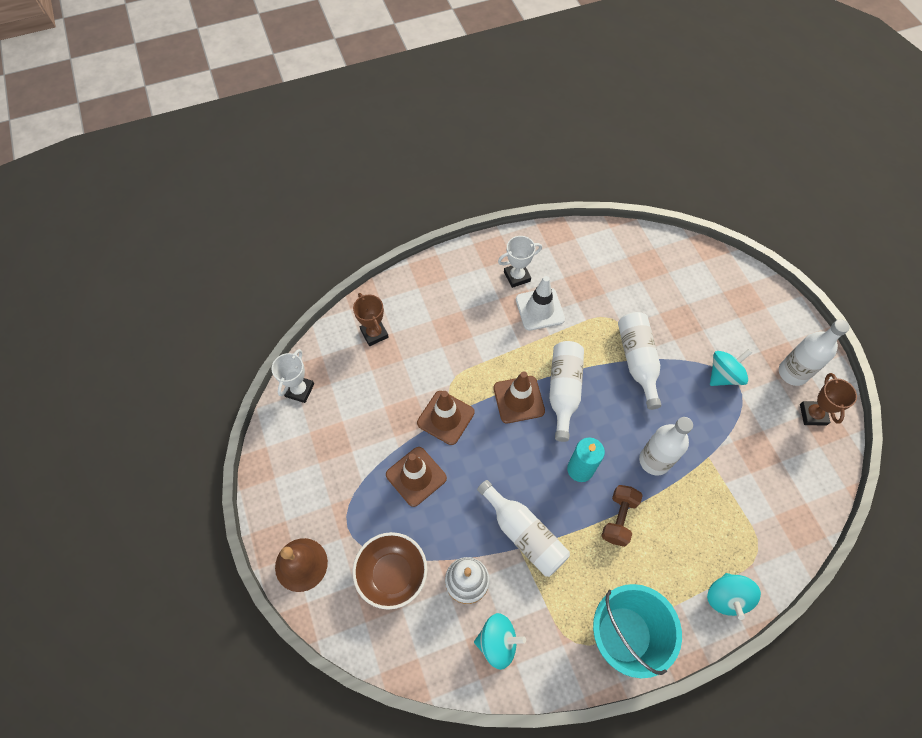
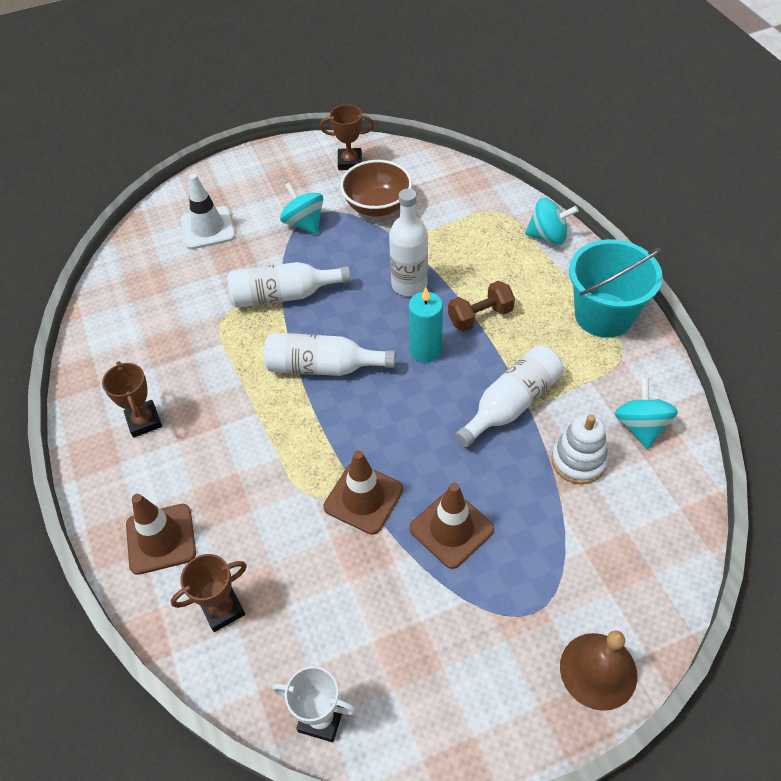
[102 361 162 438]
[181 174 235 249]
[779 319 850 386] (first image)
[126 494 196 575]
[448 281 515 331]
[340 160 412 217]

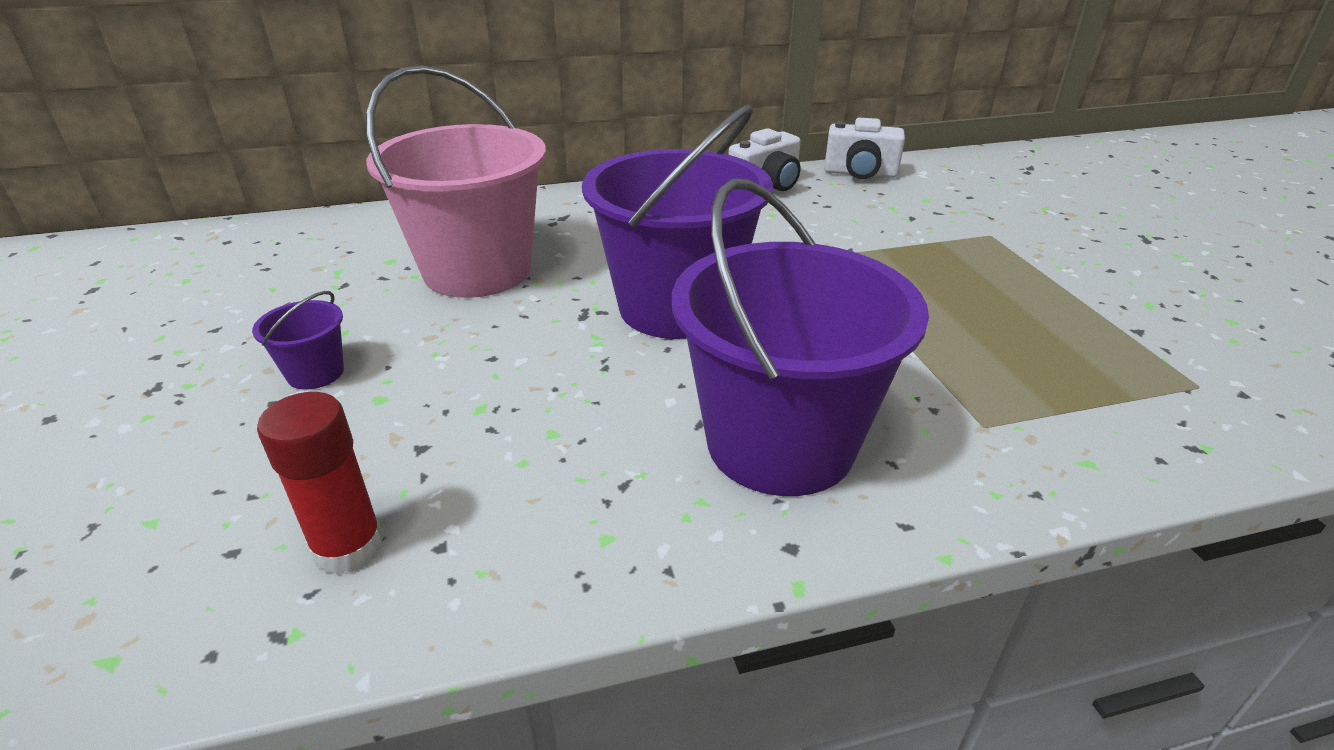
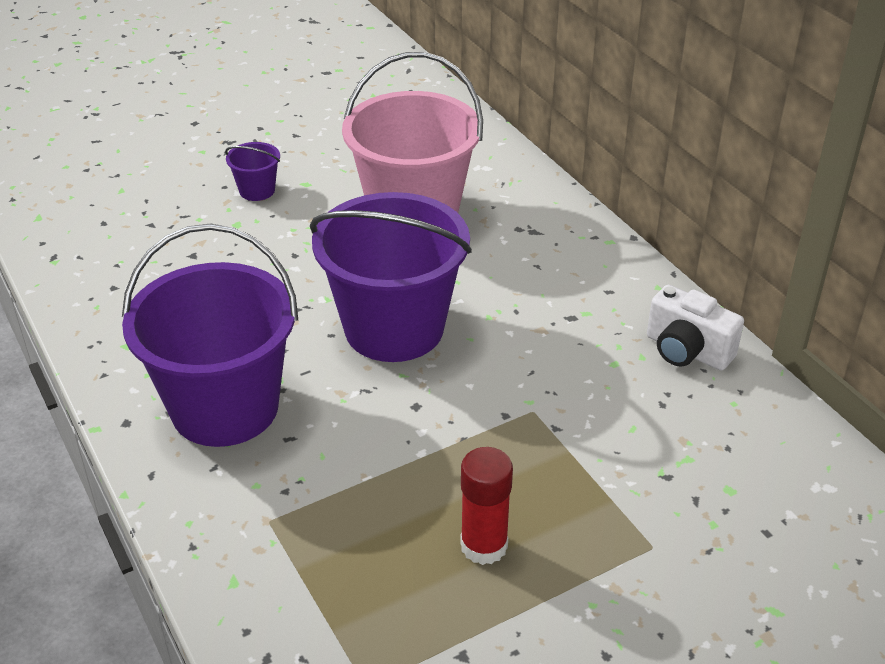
[824 118 905 179] (first image)
[460 447 513 565]

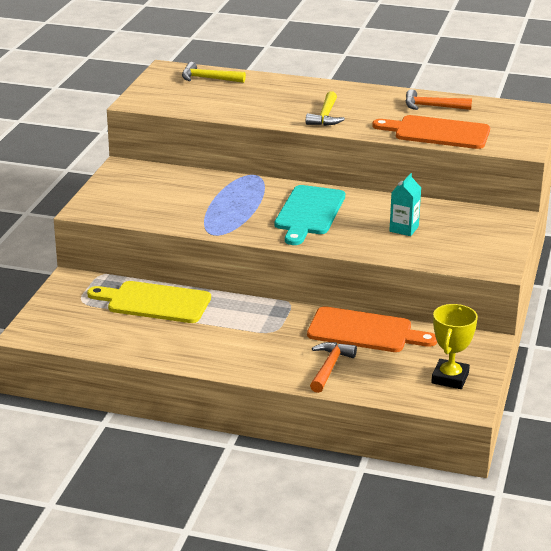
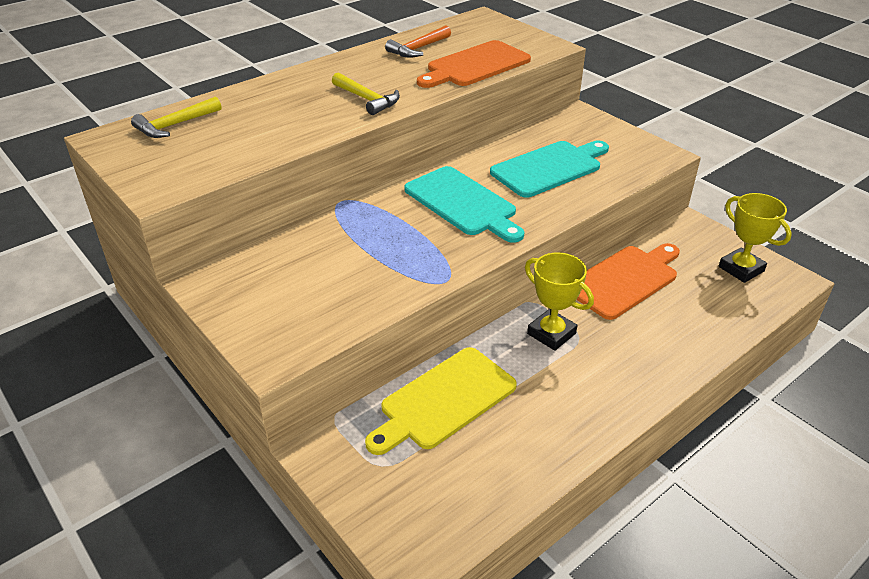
[490 141 609 198]
[310 342 357 393] (first image)
[525 253 594 351]

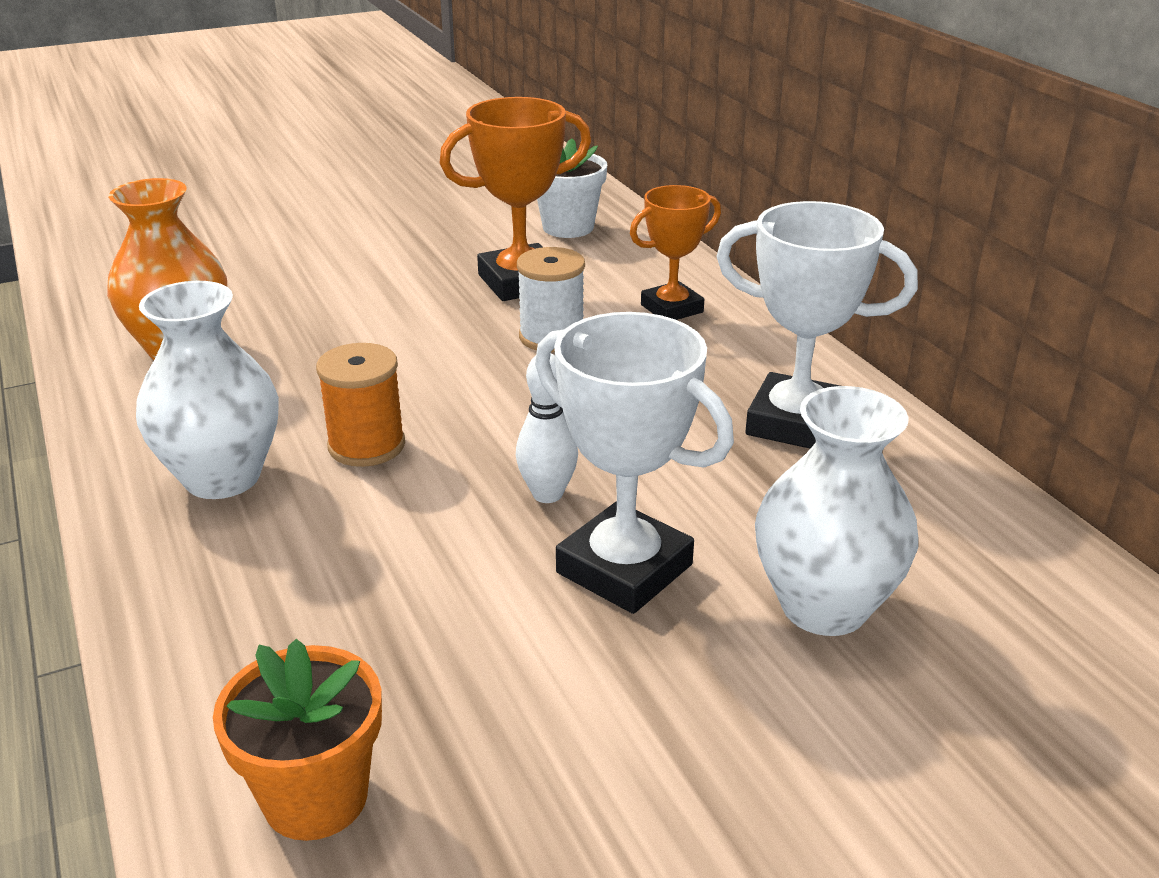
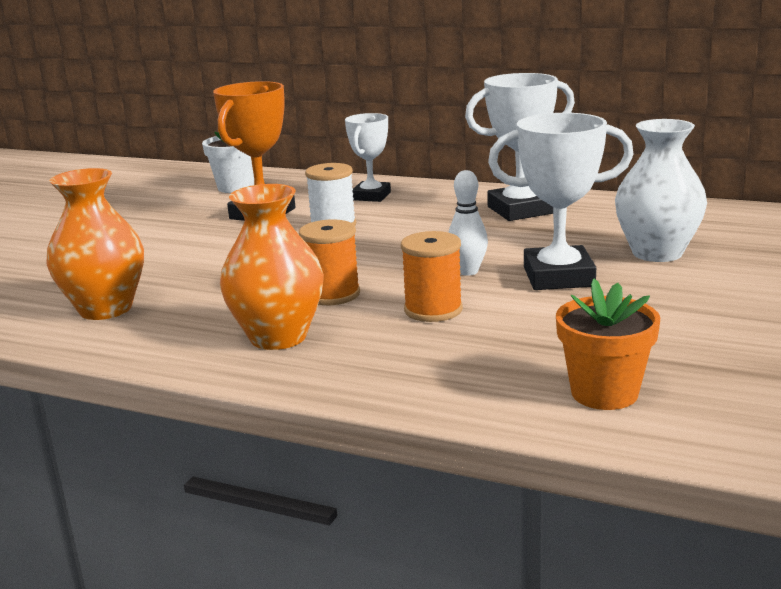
[345 113 391 202]
[220 184 324 350]
[401 231 463 322]

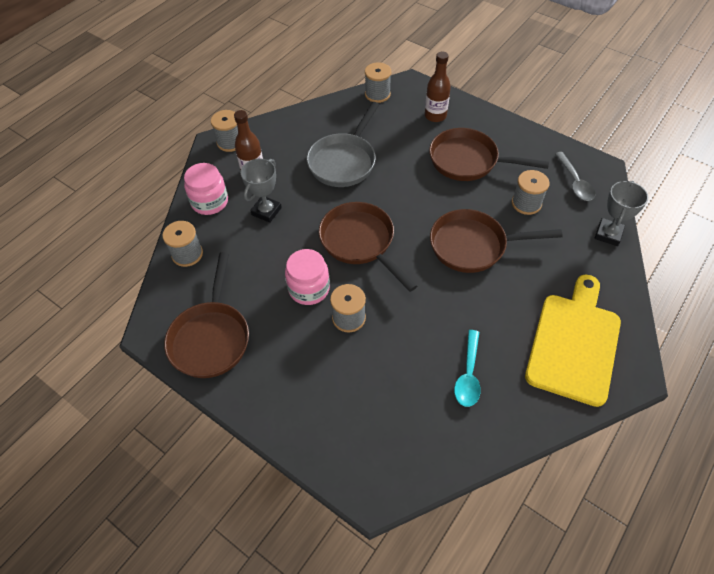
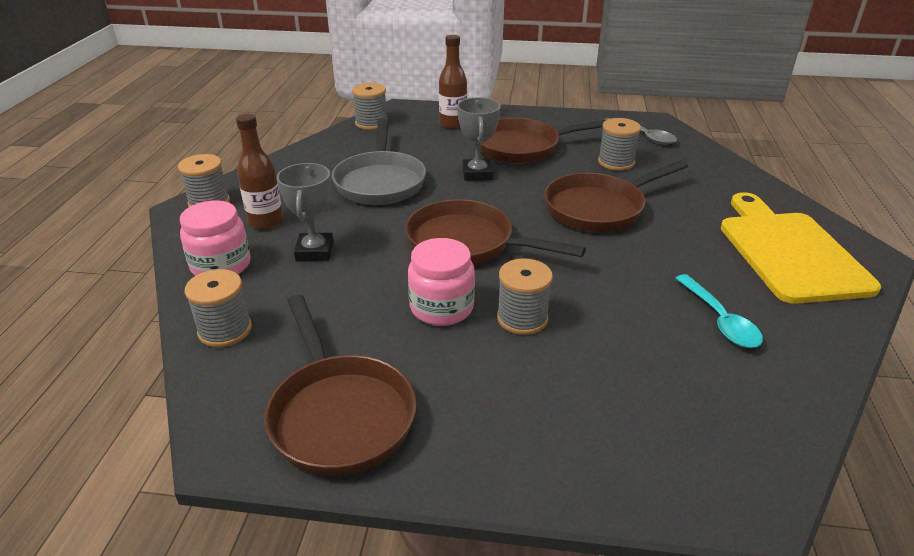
[457 97 500 181]

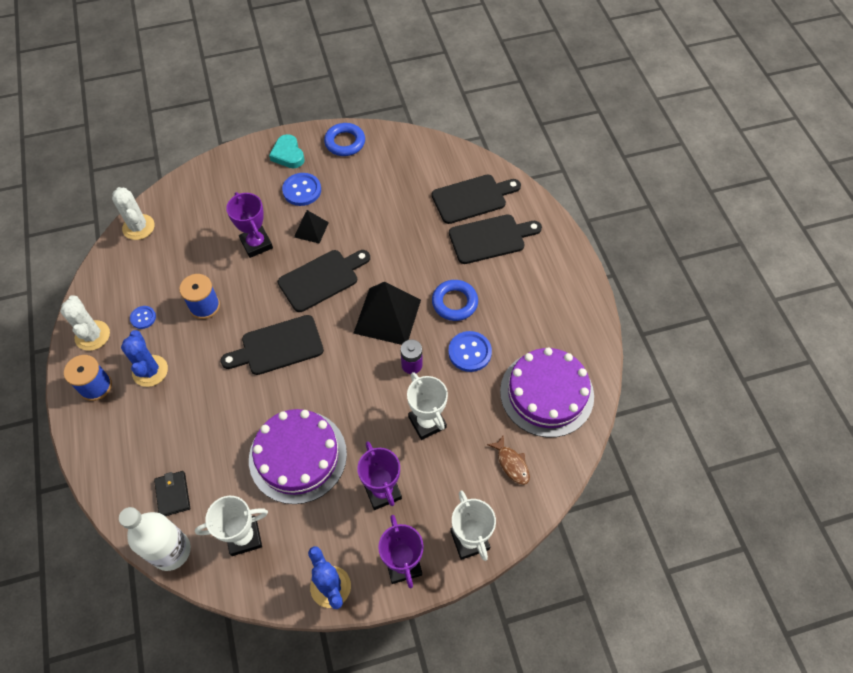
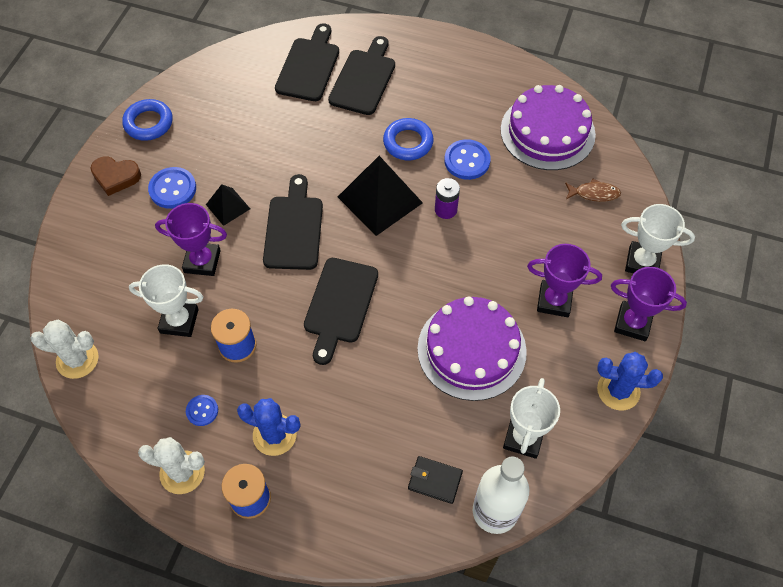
[90 156 141 196]
[129 264 203 337]

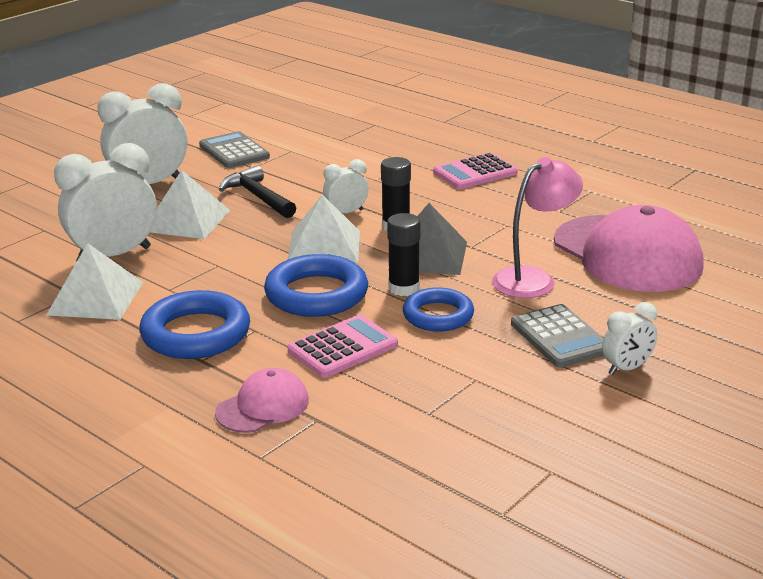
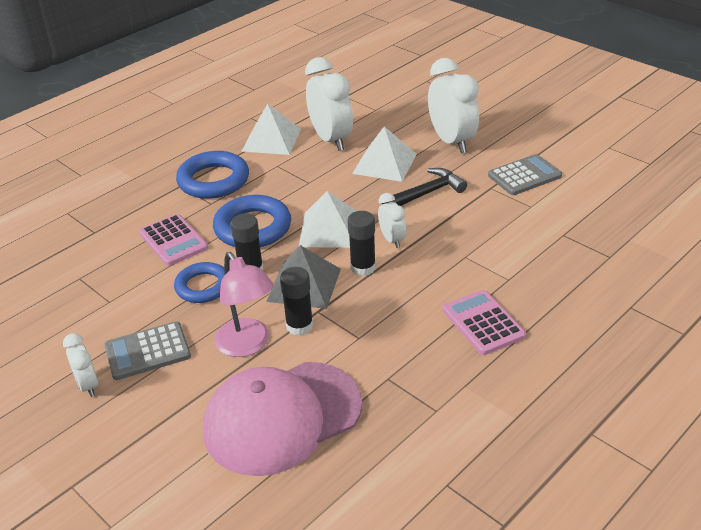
[215 368 309 433] (first image)
[280 267 313 336]

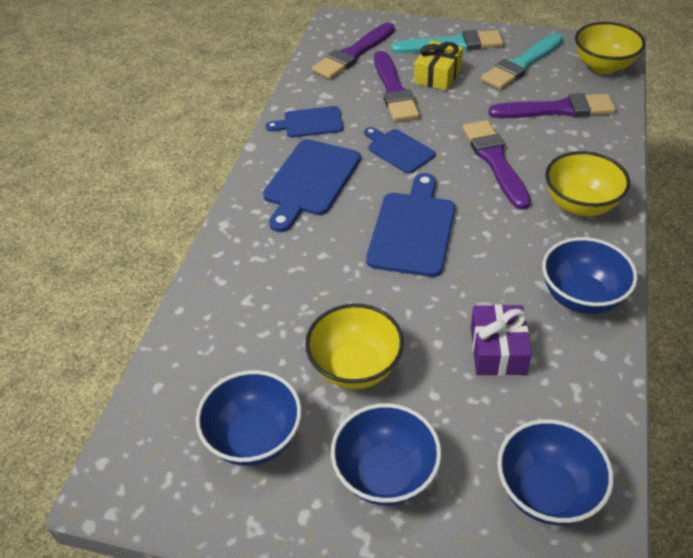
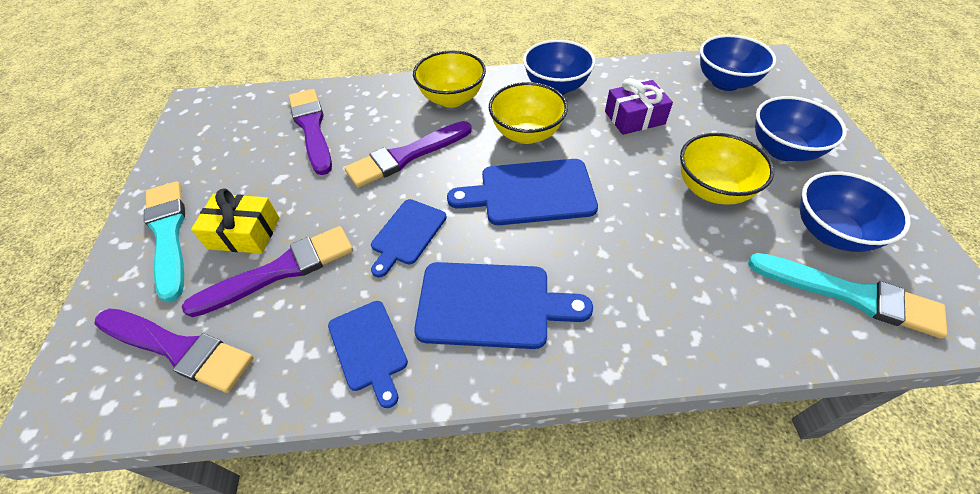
[489 82 568 144]
[748 253 948 339]

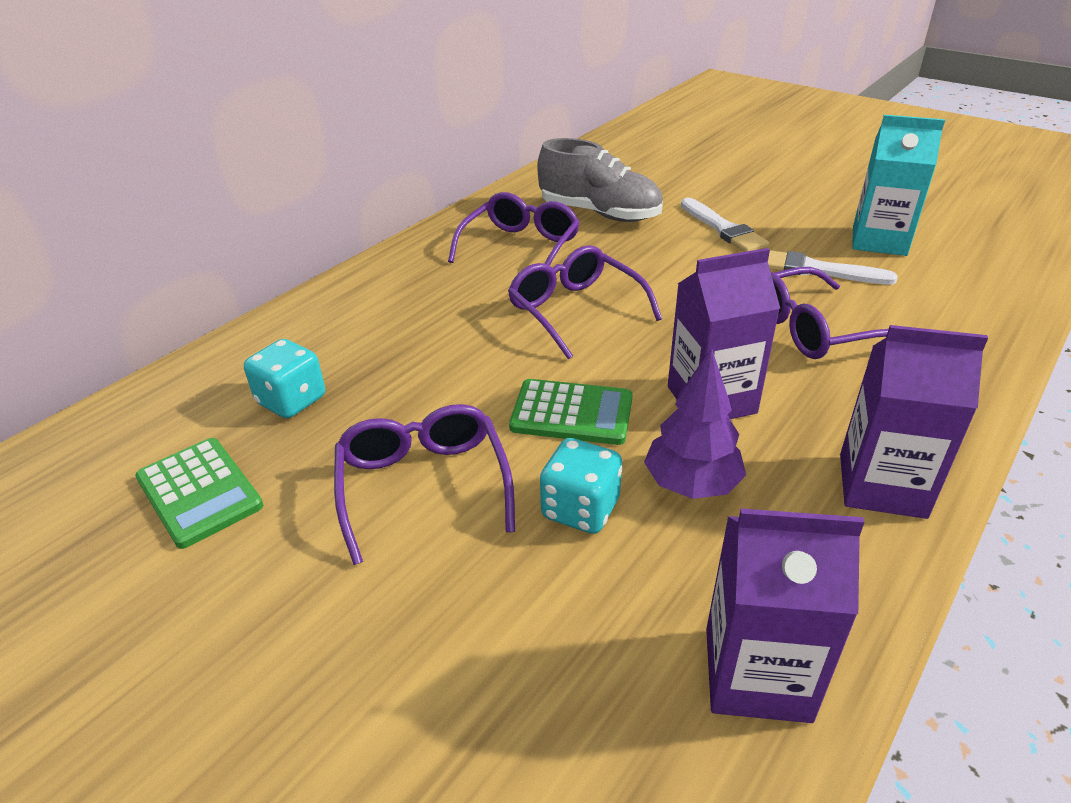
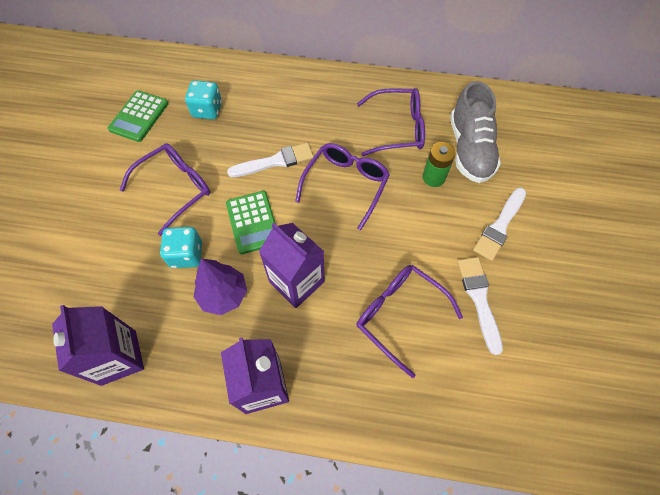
[852 115 945 256] (first image)
[423 142 456 187]
[227 143 314 177]

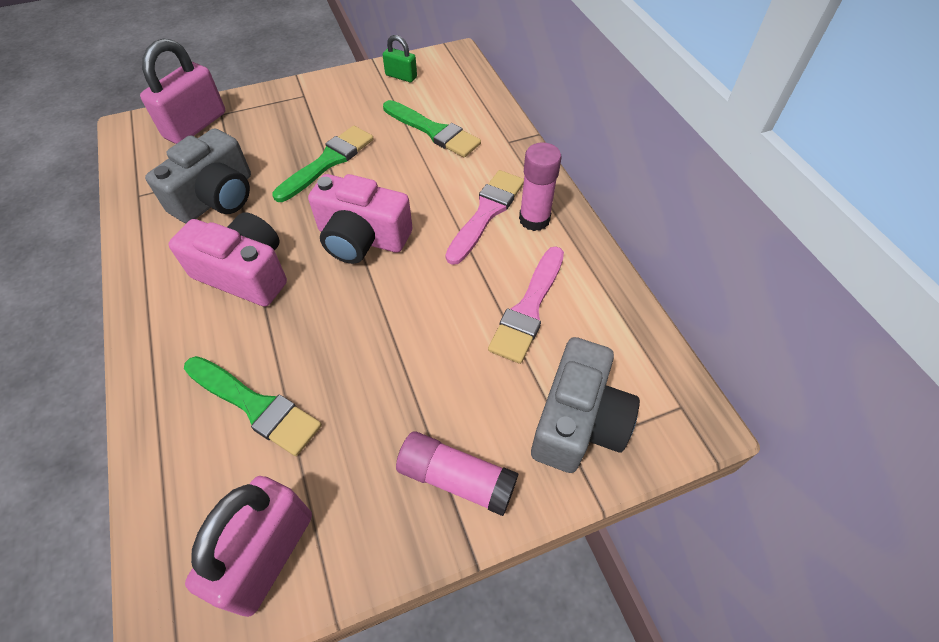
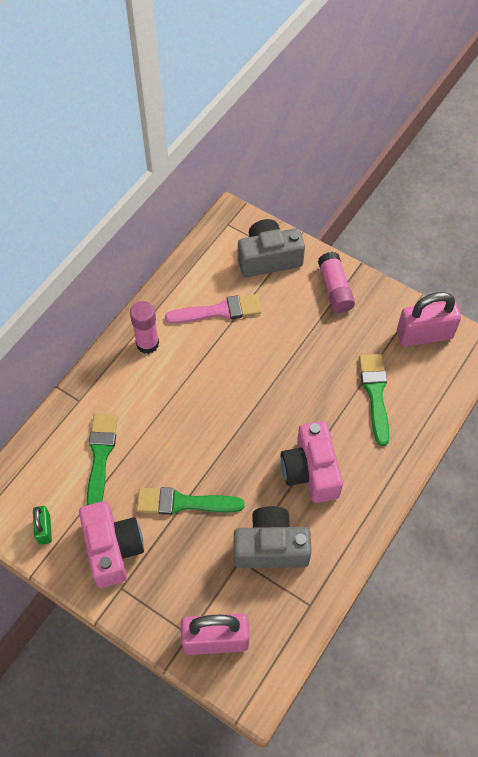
[445 170 524 265] (first image)
[79 501 144 588]

